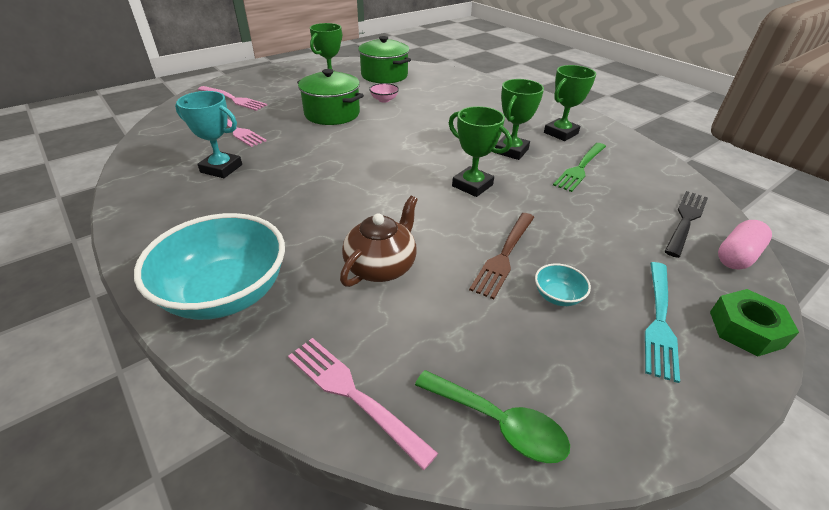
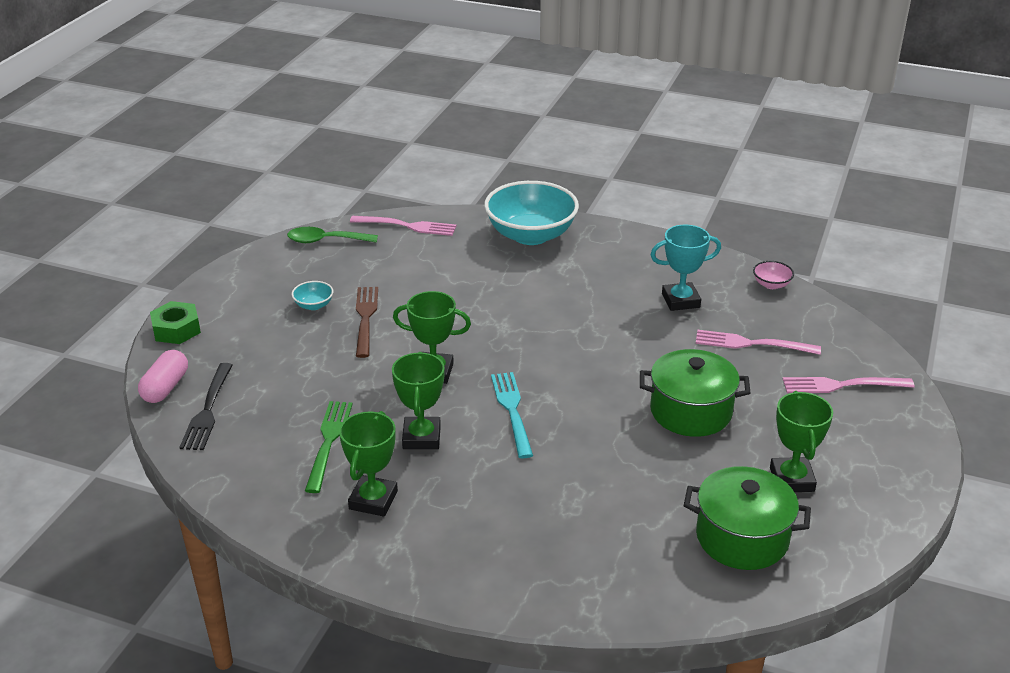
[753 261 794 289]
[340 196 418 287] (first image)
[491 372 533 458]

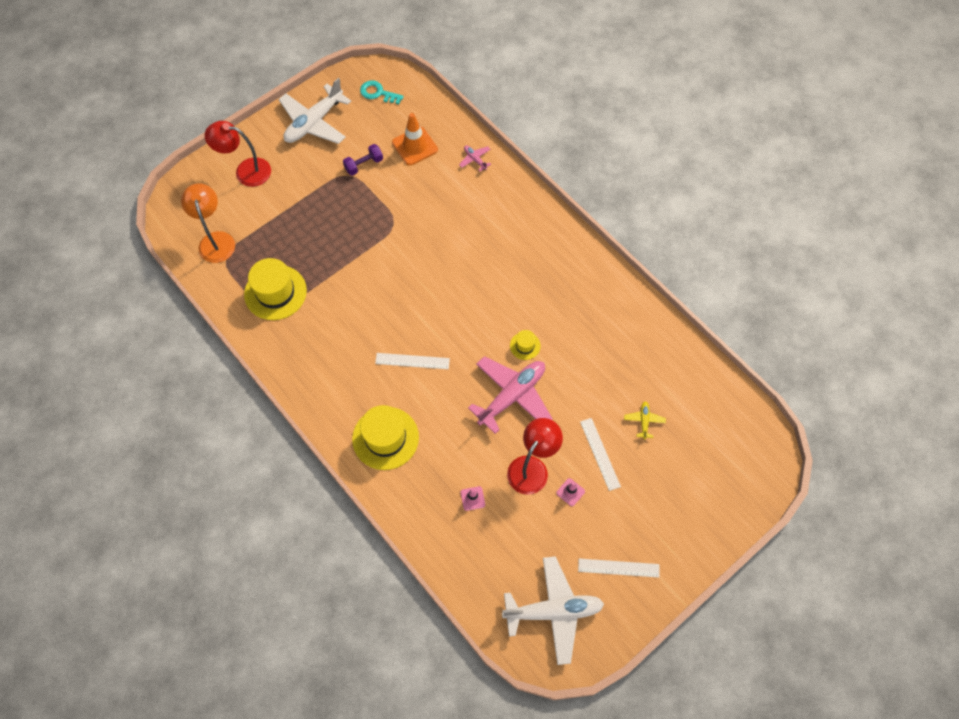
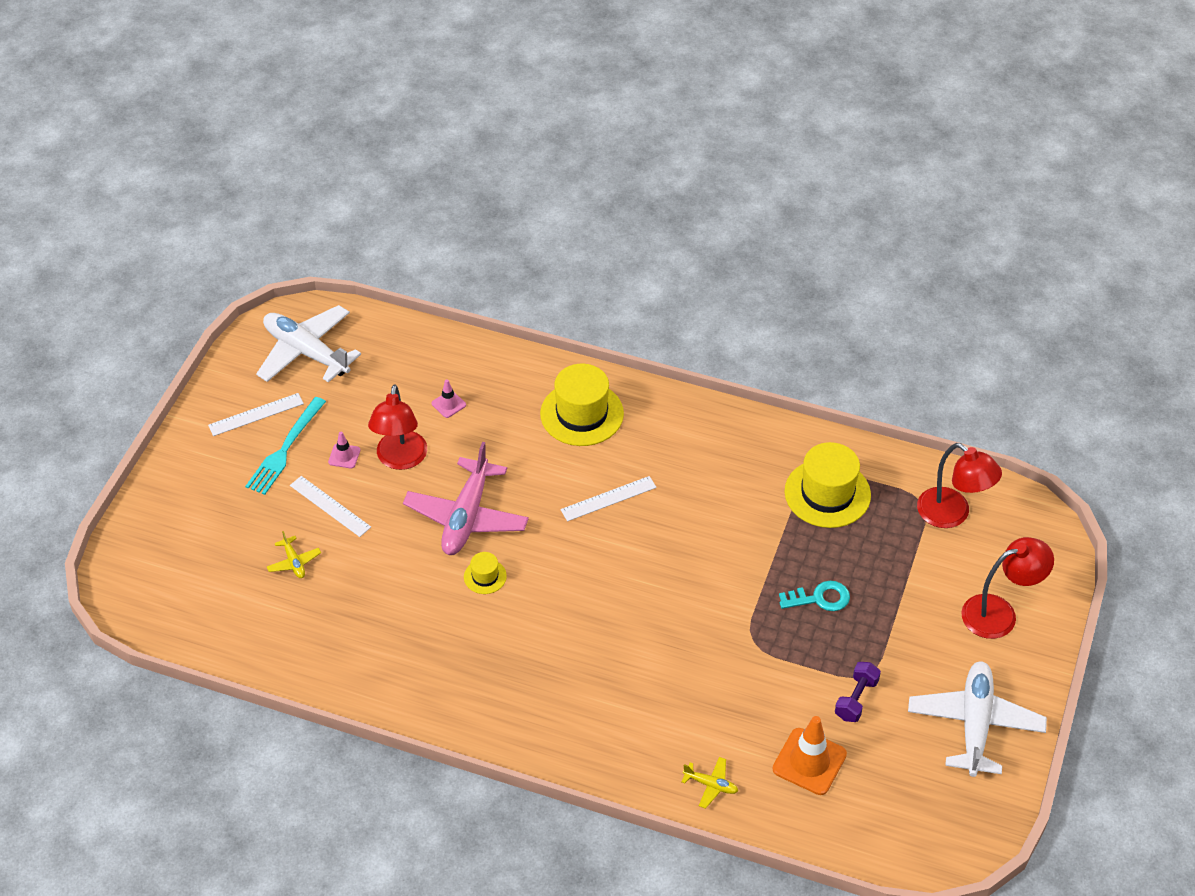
[779 581 850 611]
[682 757 738 809]
[917 443 1002 528]
[256 305 361 383]
[245 397 326 495]

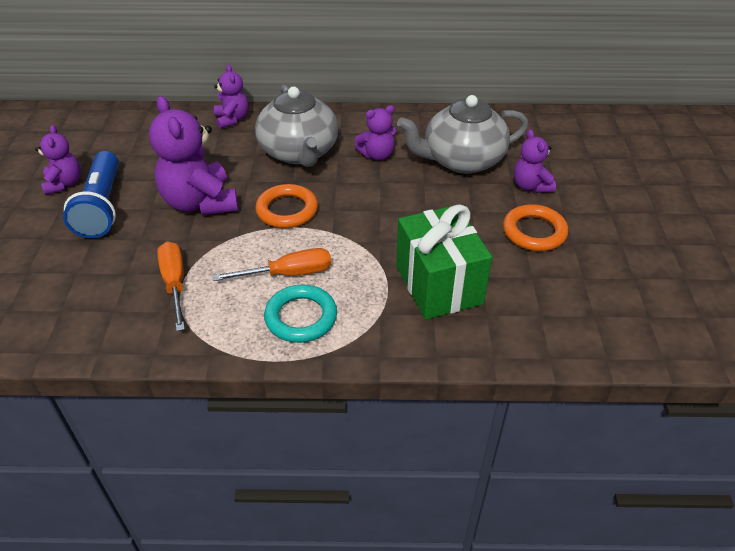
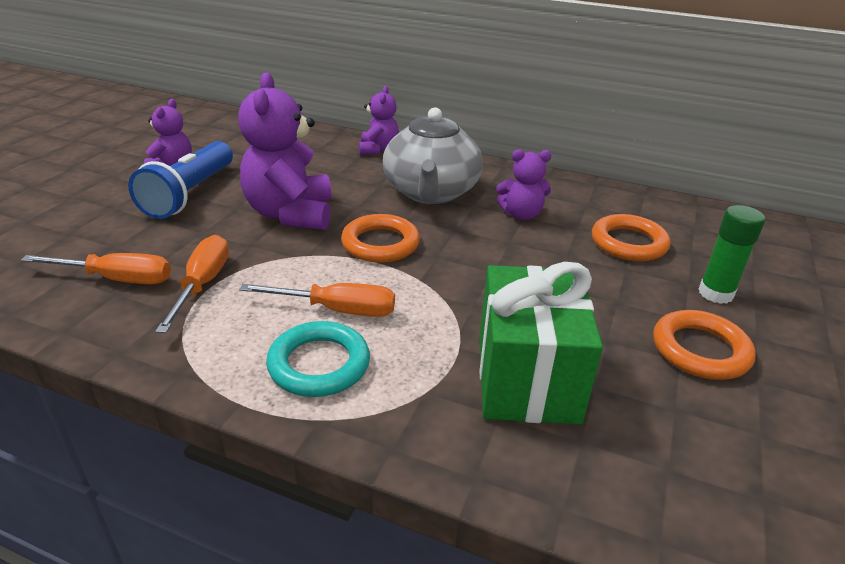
[592 214 671 261]
[699 205 765 304]
[21 253 171 284]

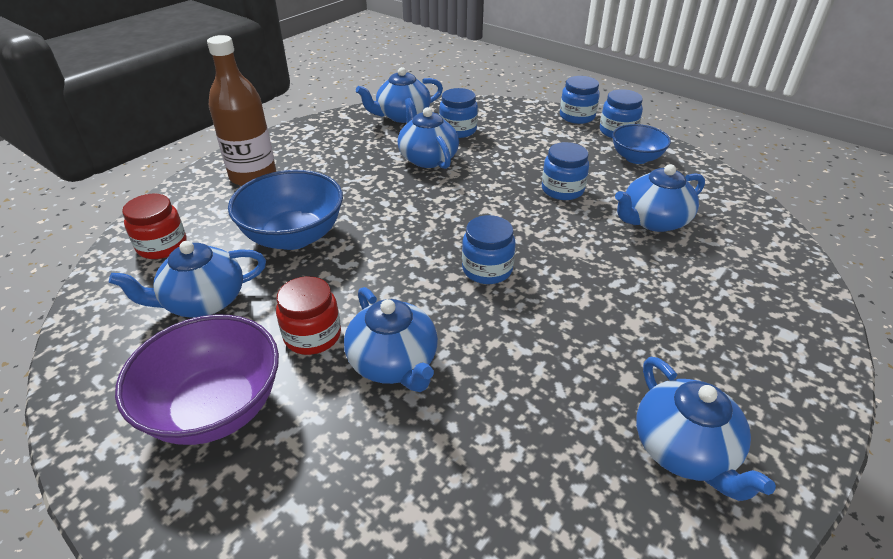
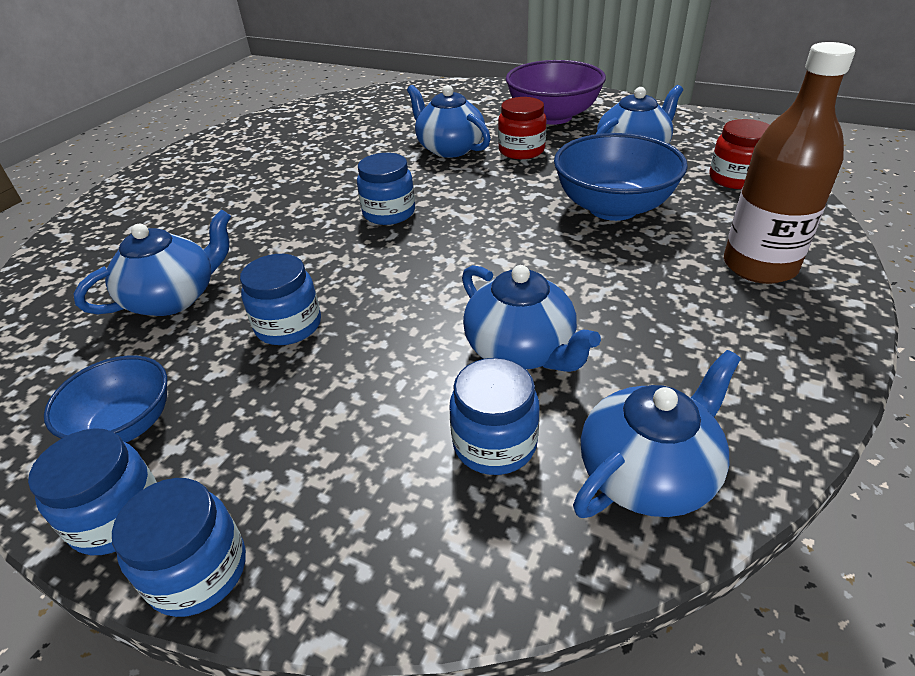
[636 357 776 501] (first image)

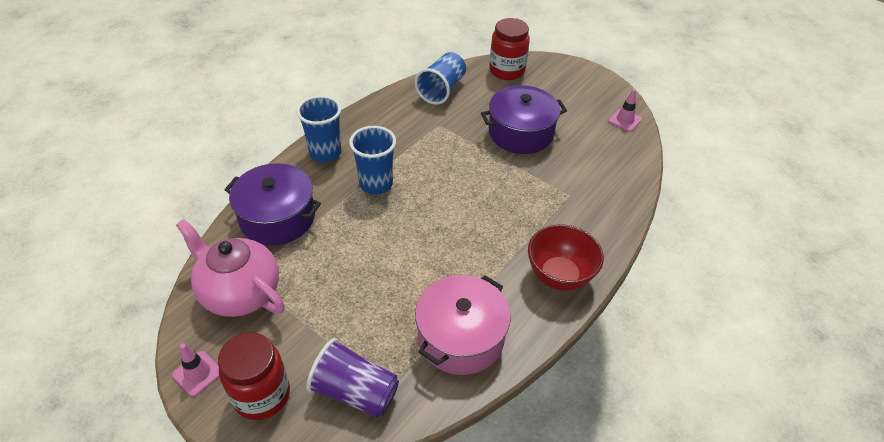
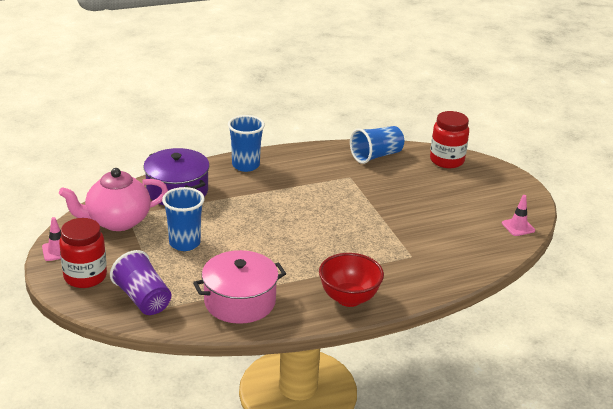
[481 85 567 154] (first image)
[162 187 205 251]
[59 168 168 231]

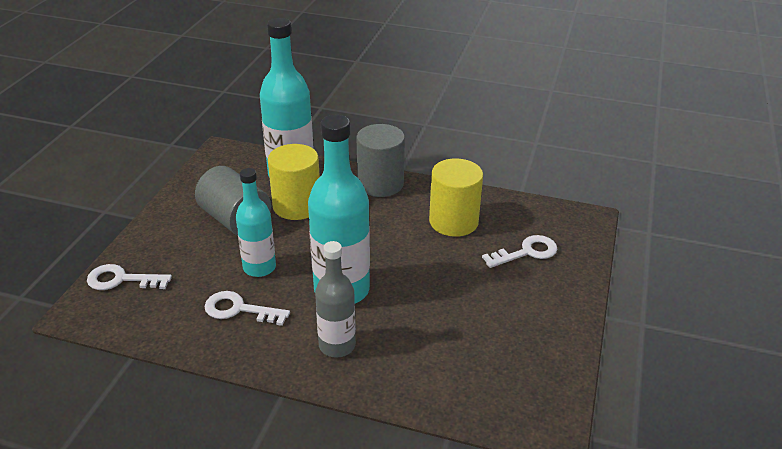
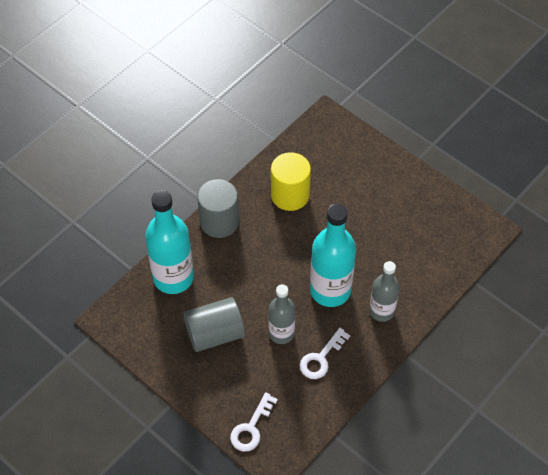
[268 144 320 220] (first image)
[268 284 295 344]
[482 235 558 268] (first image)

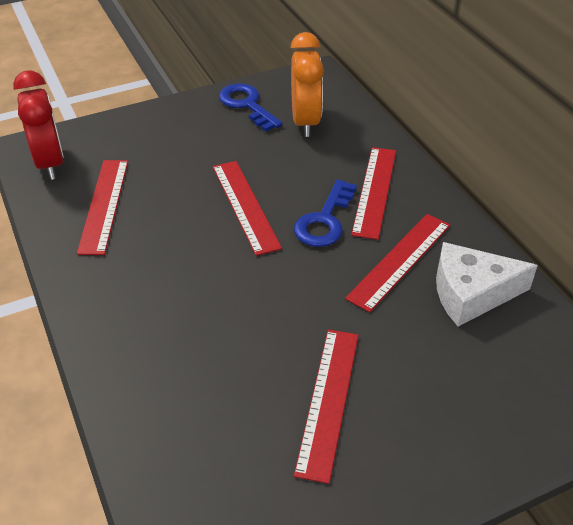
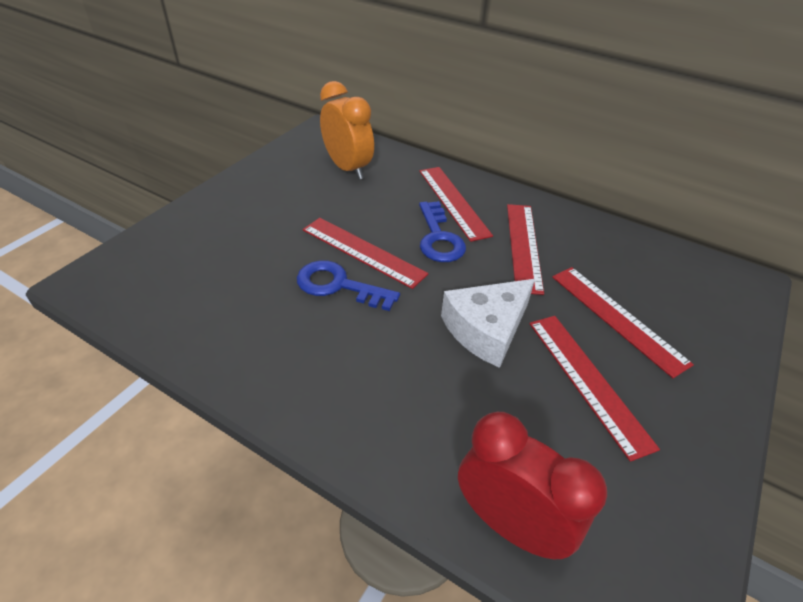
[458 412 607 559]
[297 260 400 311]
[552 267 694 378]
[441 279 535 368]

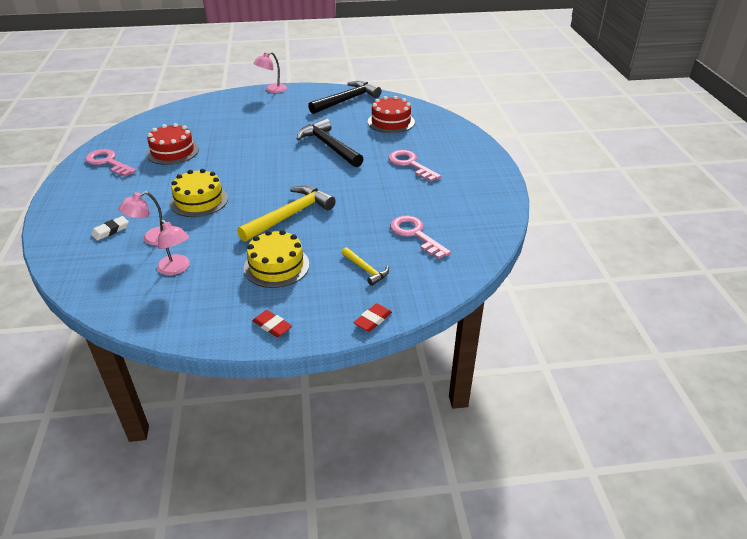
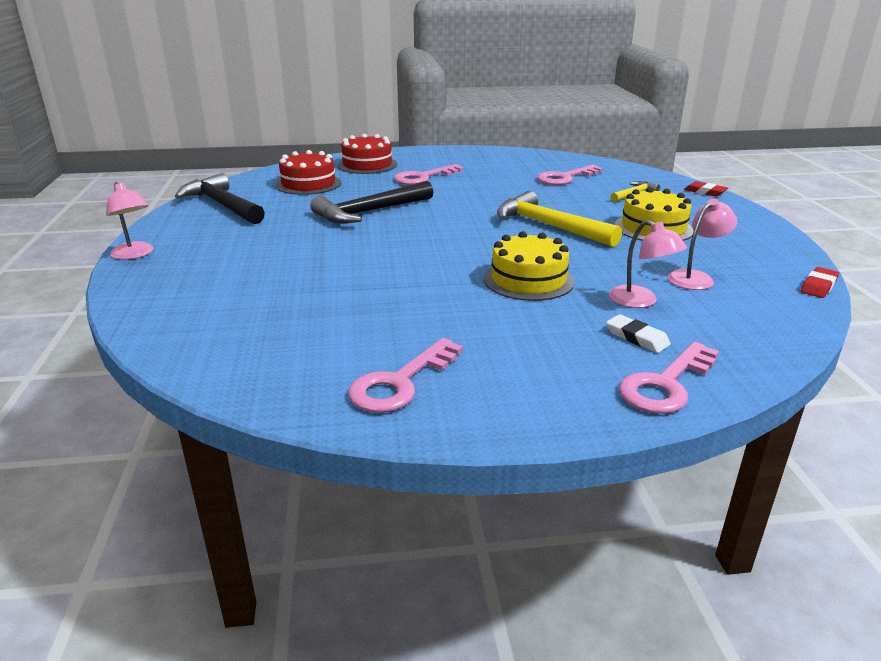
[337 134 397 174]
[801 267 839 298]
[619 342 719 414]

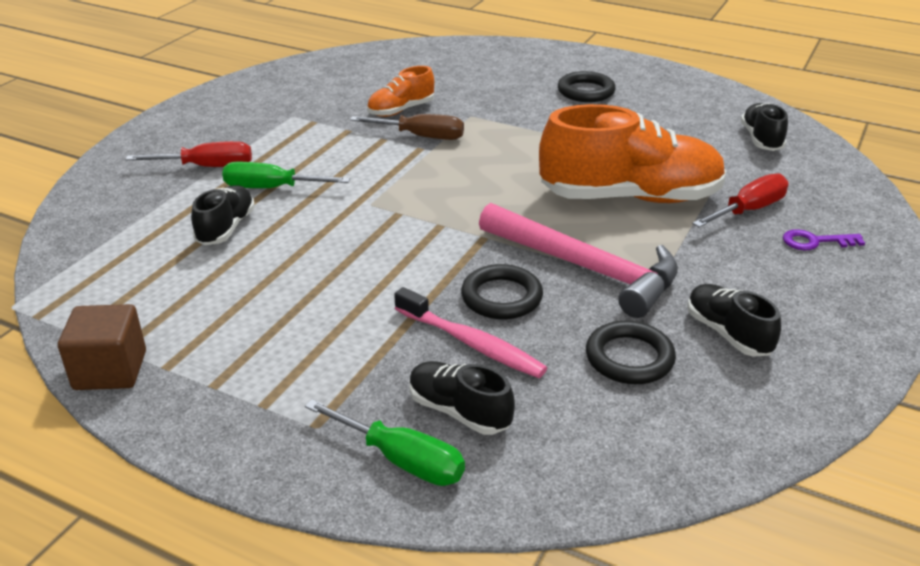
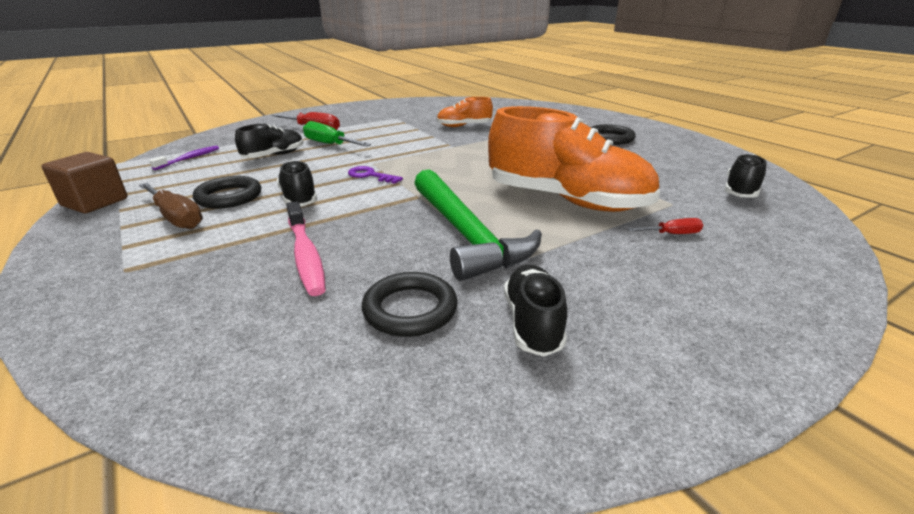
[139 183 203 229]
[628 218 703 234]
[415 169 542 281]
[348 166 403 184]
[193 176 261 209]
[277 160 317 206]
[305 399 465 486] (first image)
[149 146 219 170]

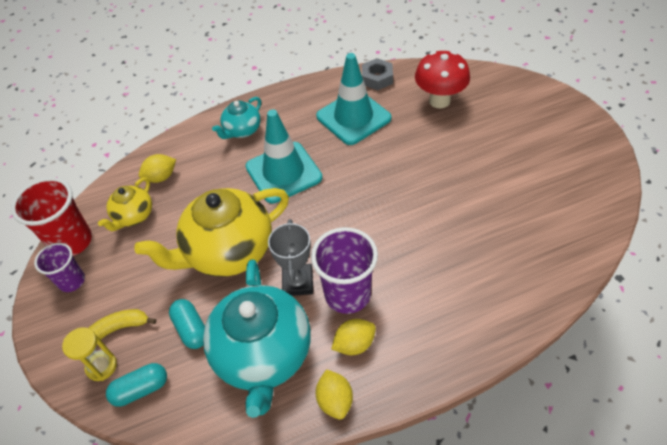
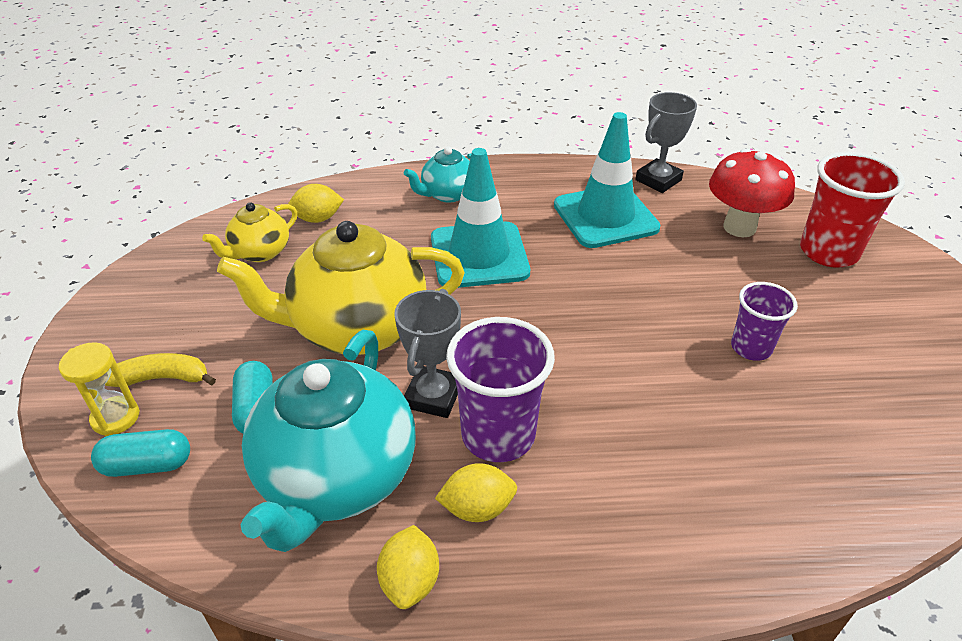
[635 92 697 193]
[800 152 905 268]
[731 282 798 361]

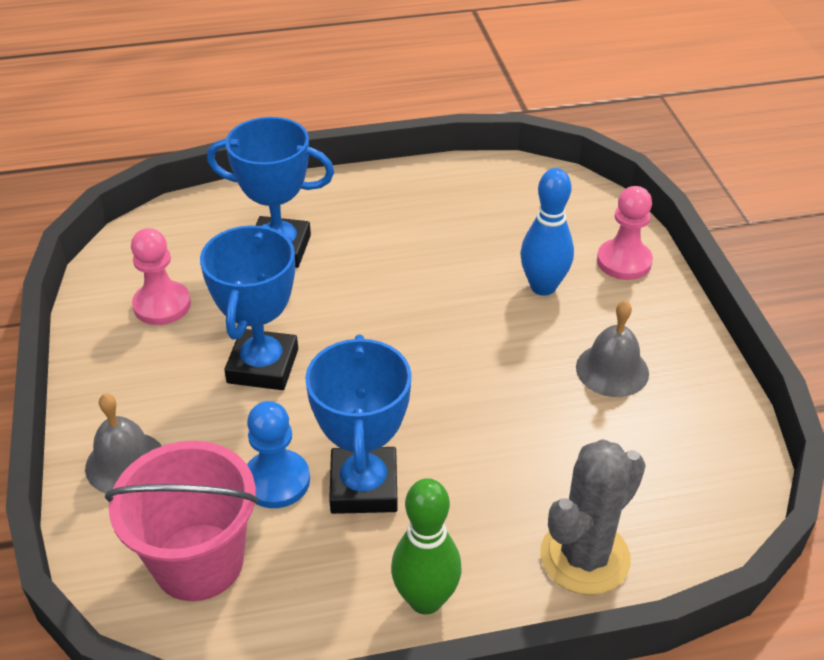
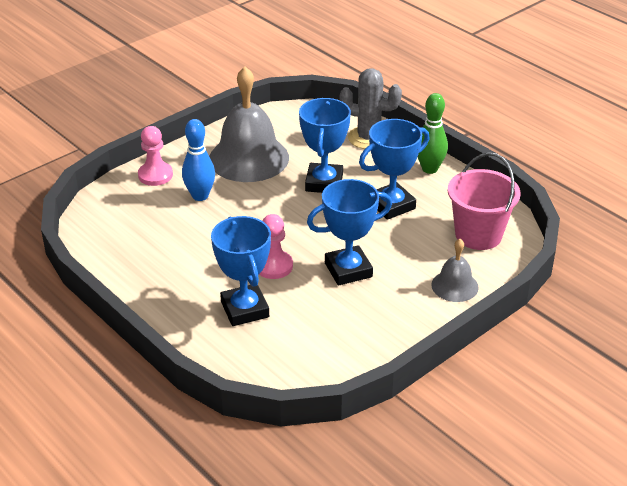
[259 214 293 279]
[209 66 289 182]
[247 401 310 508] (first image)
[299 98 351 193]

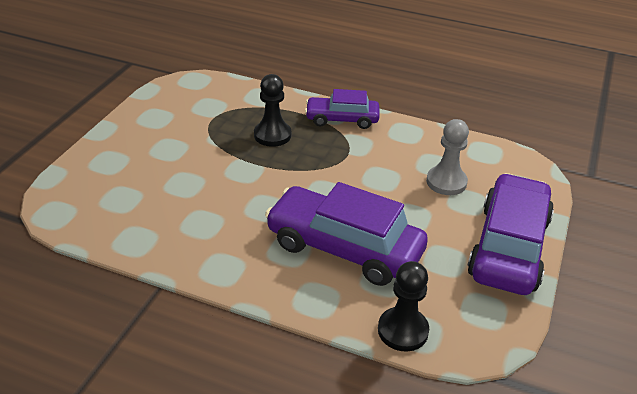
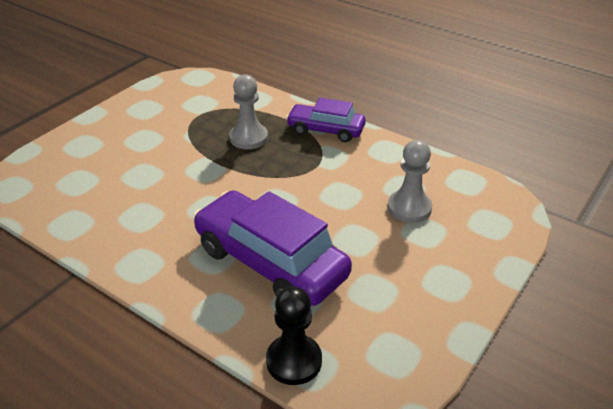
[229 75 268 149]
[467 173 554 295] (first image)

